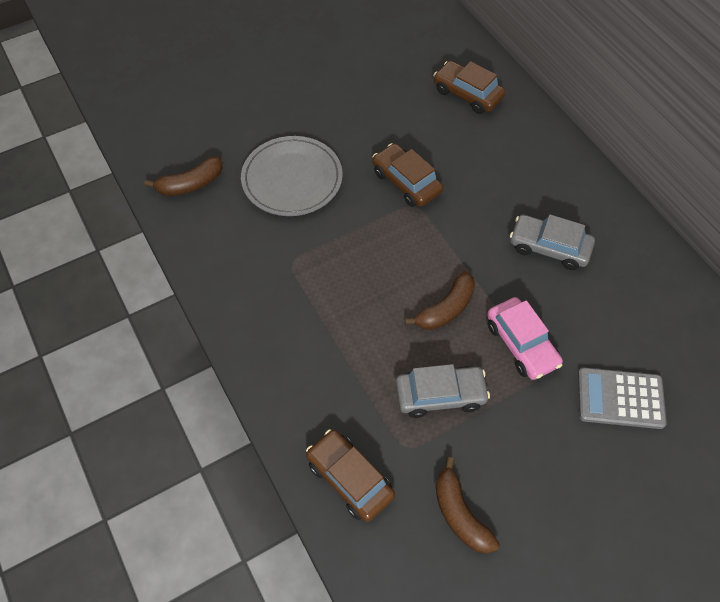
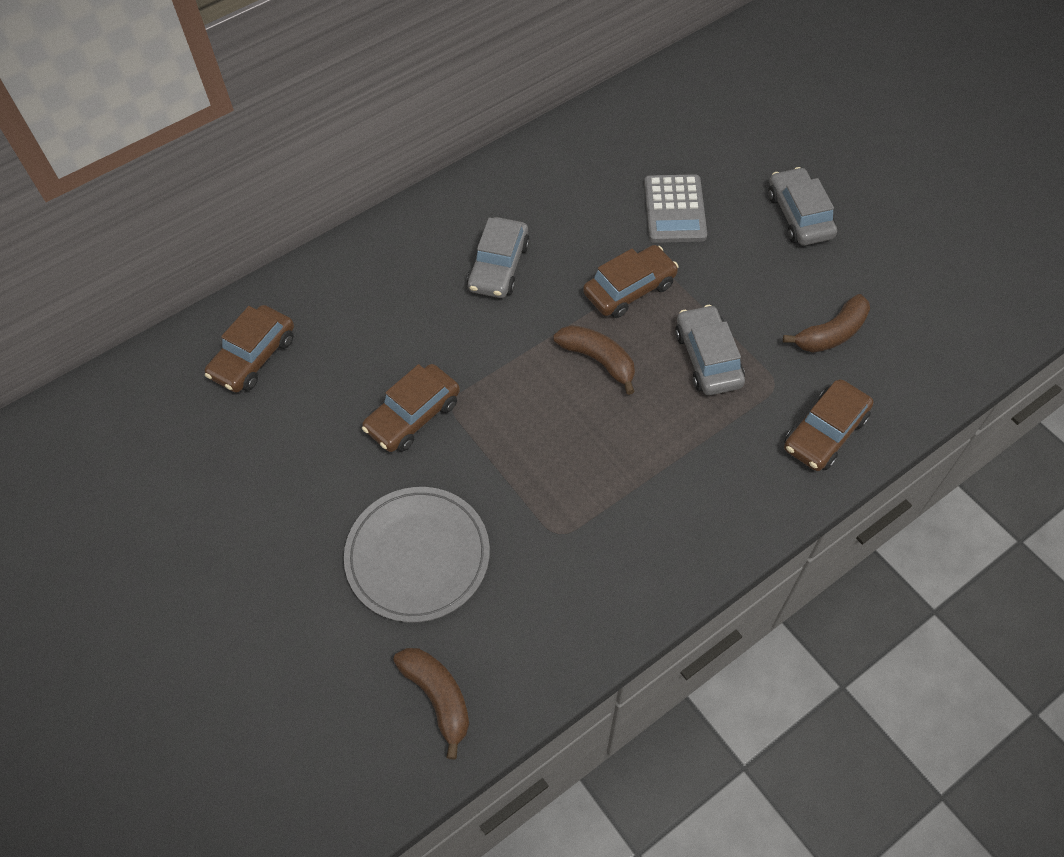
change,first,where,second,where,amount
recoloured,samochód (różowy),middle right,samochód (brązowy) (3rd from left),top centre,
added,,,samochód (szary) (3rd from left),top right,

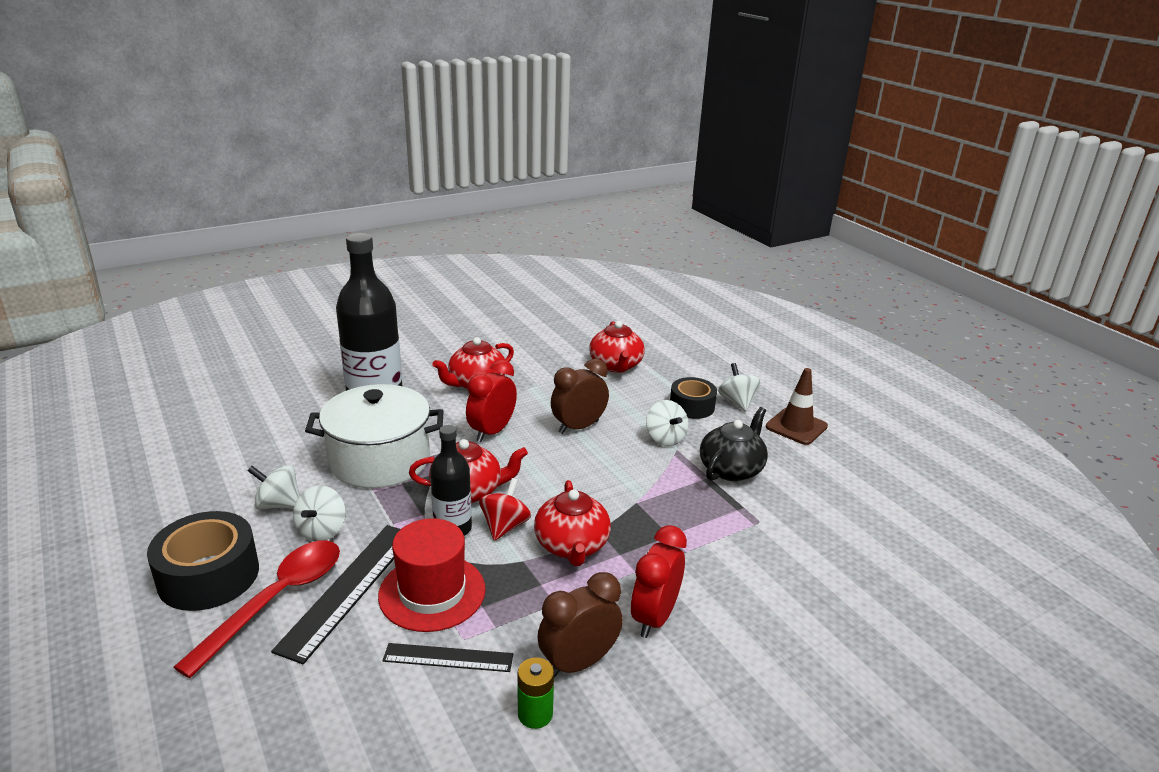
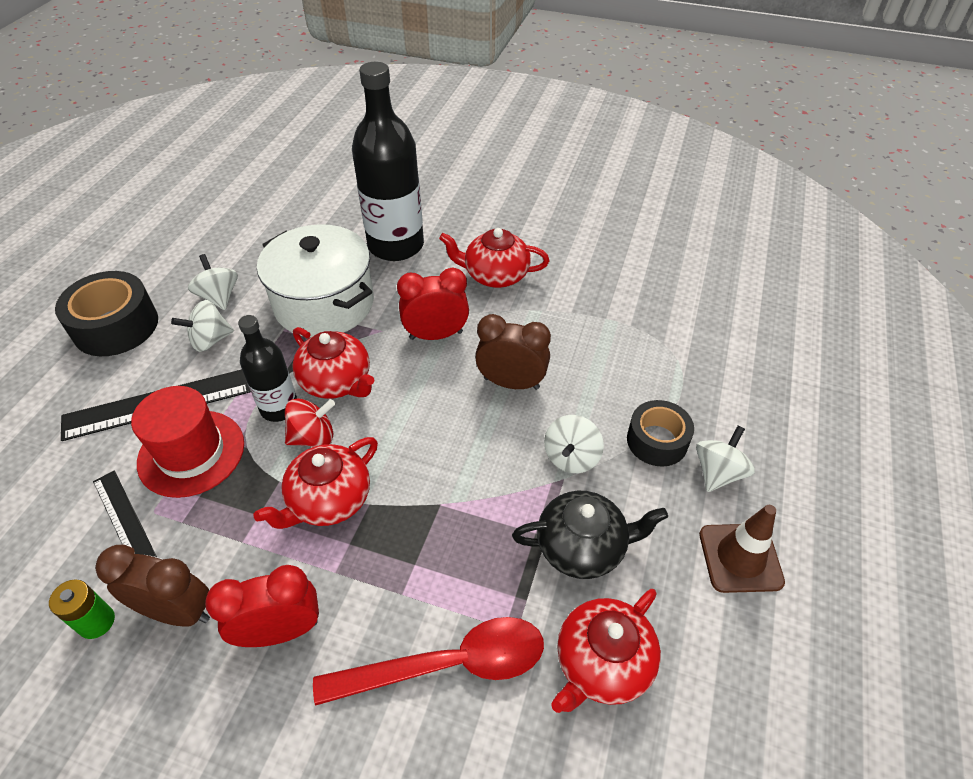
change,first,where,second,where,amount
moved,łyżka (czerwony),bottom left,,bottom centre,
moved,imbryk (czerwony) (4th from left),centre,,bottom centre,

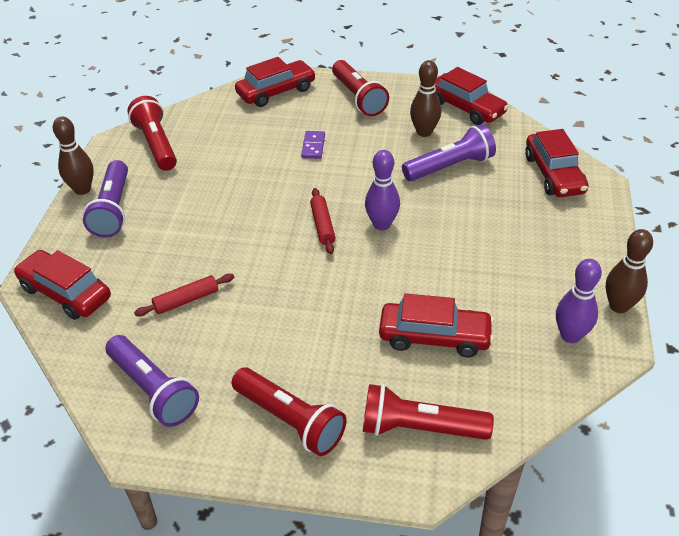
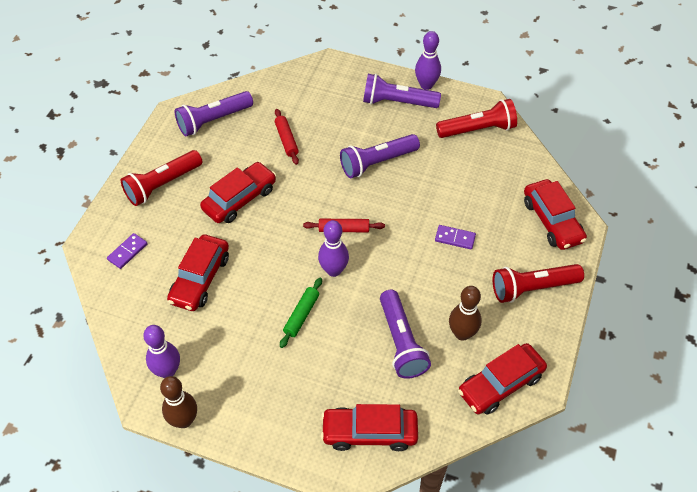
change,first,where,second,where,amount
moved,samochód (czerwony) (1st from left in the first image),middle left,samochód (czerwony) (2nd from left),centre,
recoloured,kręgiel (brązowy) (1st from left),top left,kręgiel (fioletowy) (3rd from left),top centre,
replaced,latarka (czerwony) (4th from left),bottom centre,kostka domina (fioletowy) (1st from left),middle left,
added,,,wałek do ciasta (zielony),centre,
added,,,latarka (fioletowy) (2nd from left),top centre,

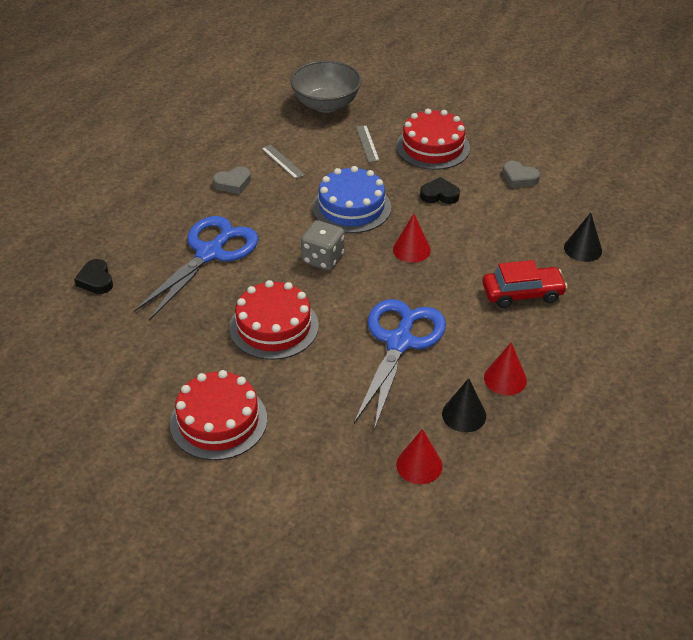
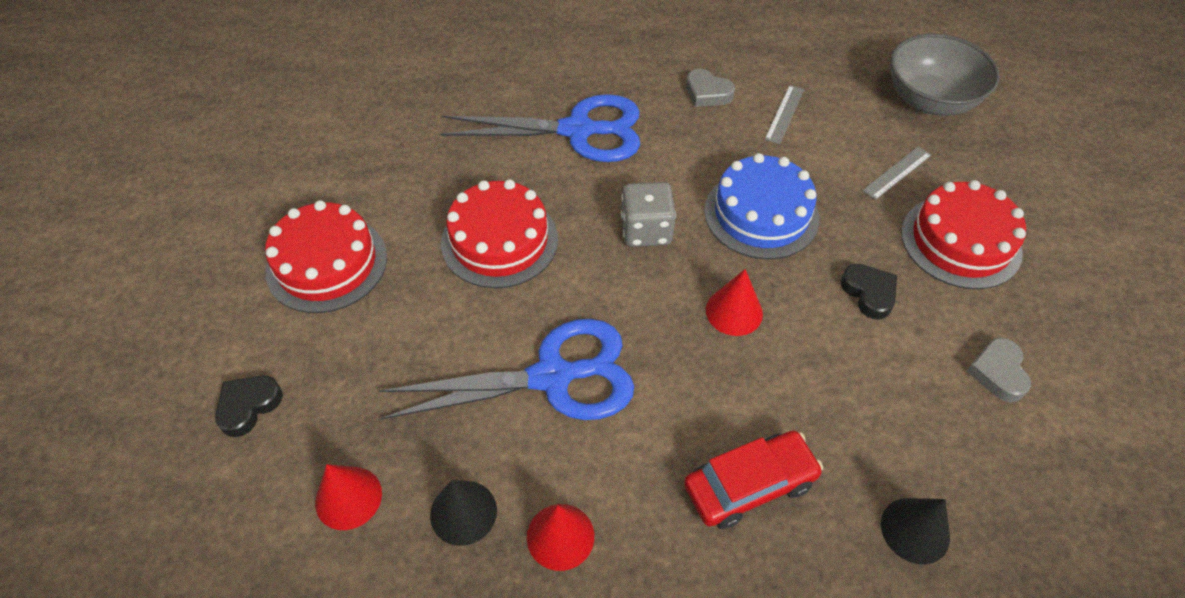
change,first,where,second,where,amount
moved,serce (czarny) (1st from left),middle left,,bottom left,
turned,samochód (czerwony),middle right,,bottom centre,75 degrees counterclockwise

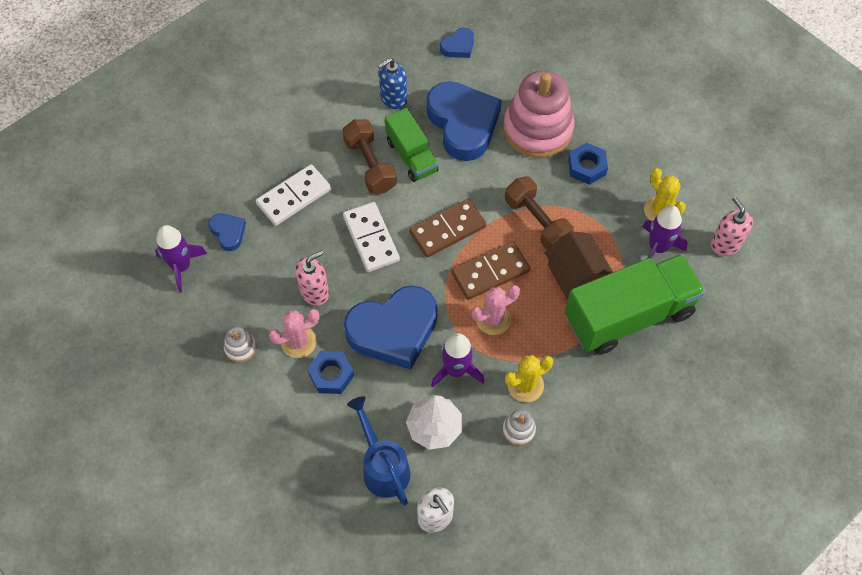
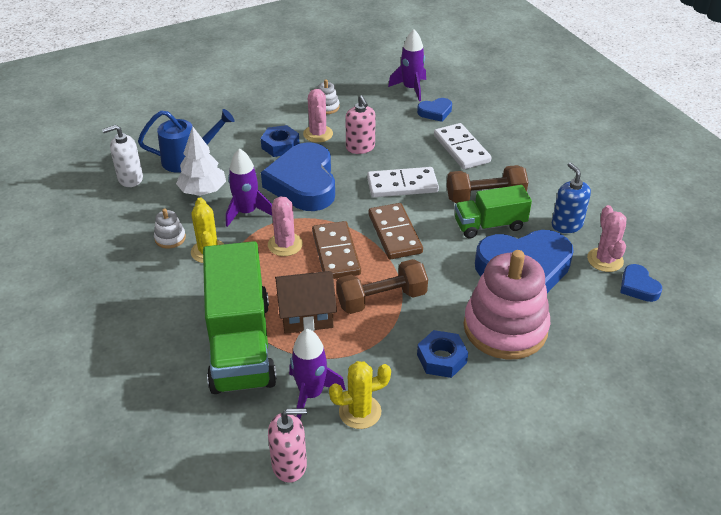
change,first,where,second,where,amount
added,,,kaktus (różowy) (3rd from left),middle right,

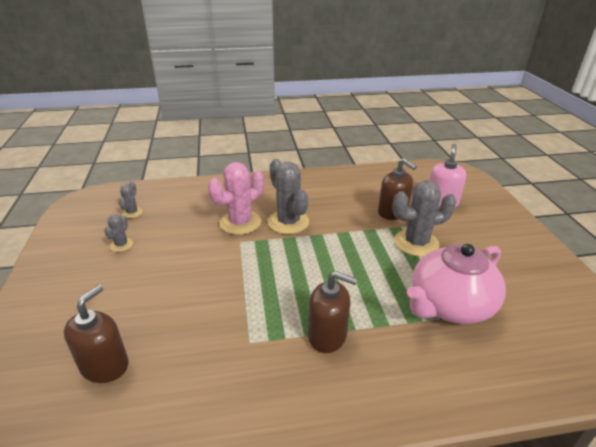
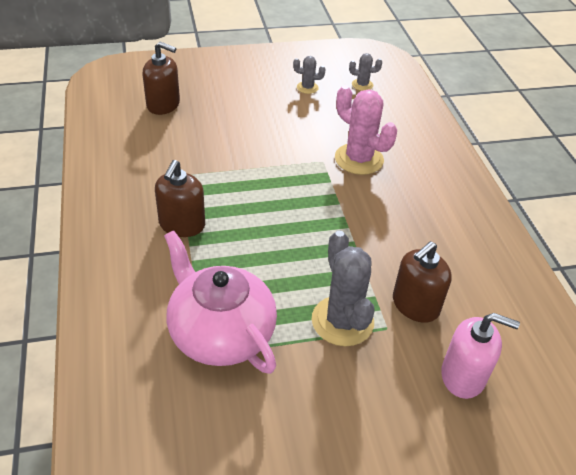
change,first,where,second,where,amount
removed,kaktus (szary) (3rd from left),centre,,,

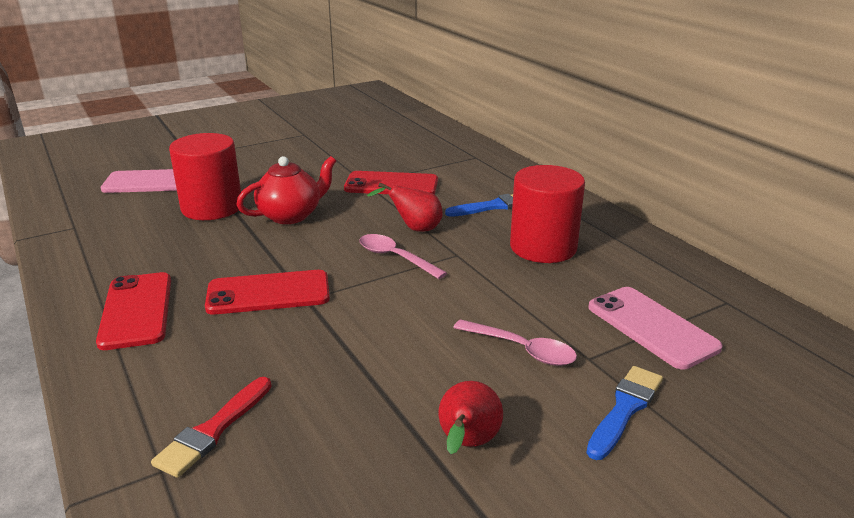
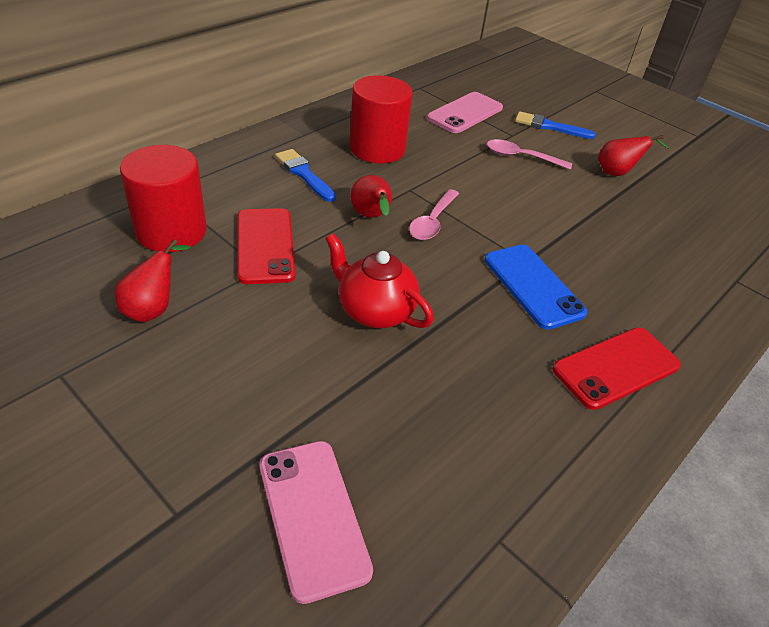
change,first,where,second,where,amount
removed,pędzel (czerwony),bottom left,,,
moved,walec (czerwony) (1st from left),middle left,,top left,
recoloured,telefon (czerwony) (2nd from left),middle left,telefon (niebieski),middle right,
turned,łyżka (różowy) (2nd from left),centre,,top right,90 degrees counterclockwise
added,,,gruszka (czerwony) (1st from left),middle left,

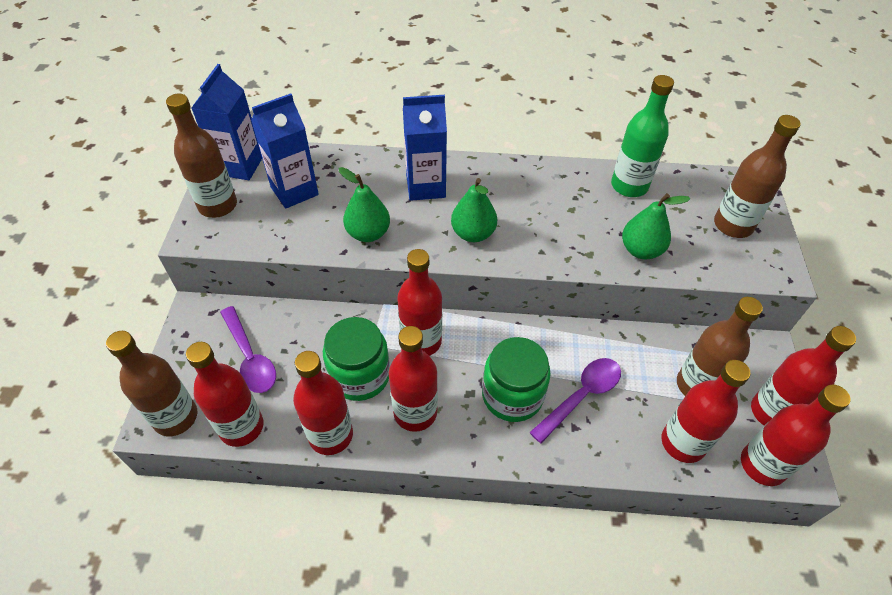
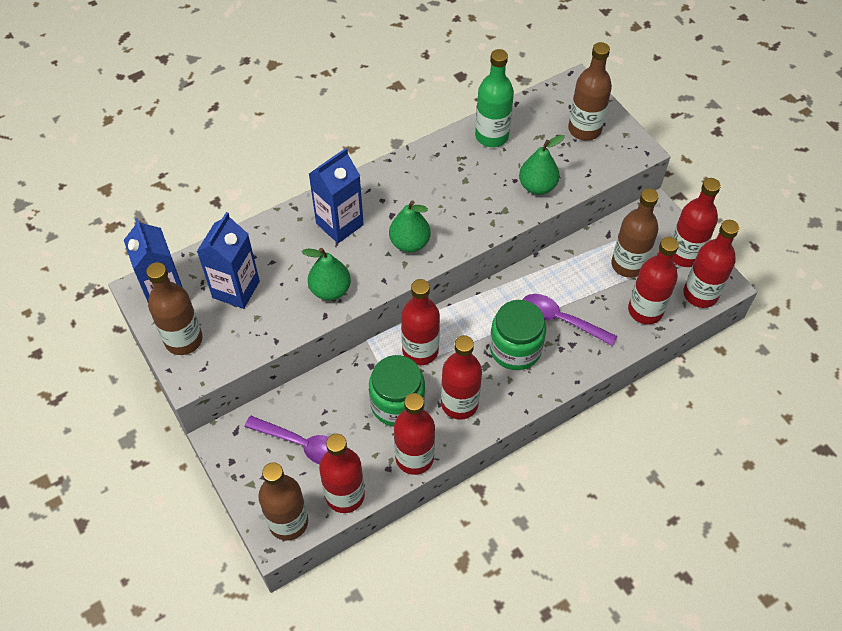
change,first,where,second,where,amount
turned,łyżka (fioletowy) (2nd from left),bottom centre,,middle right,75 degrees counterclockwise

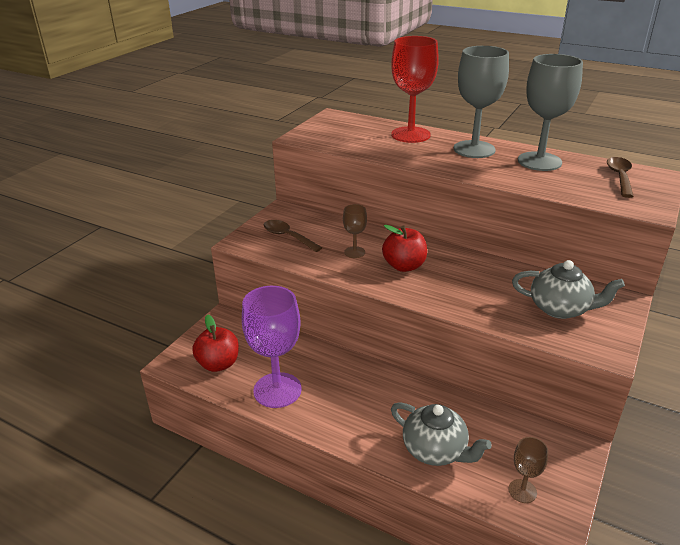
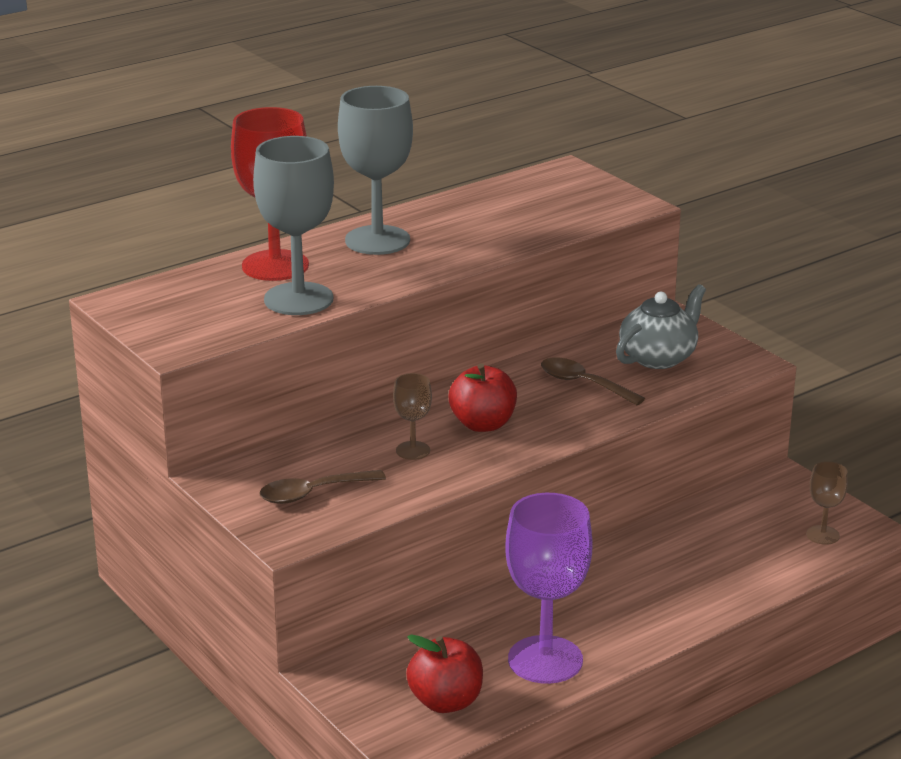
change,first,where,second,where,amount
removed,imbryk (szary) (1st from left),bottom centre,,,
moved,kielich (szary) (2nd from left in the first image),top right,kielich (szary) (1st from left),top left,
moved,łyżka (brązowy) (2nd from left),top right,,centre,

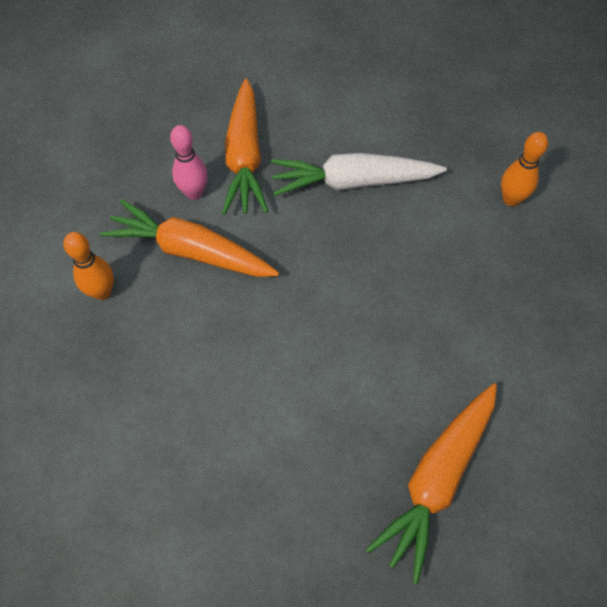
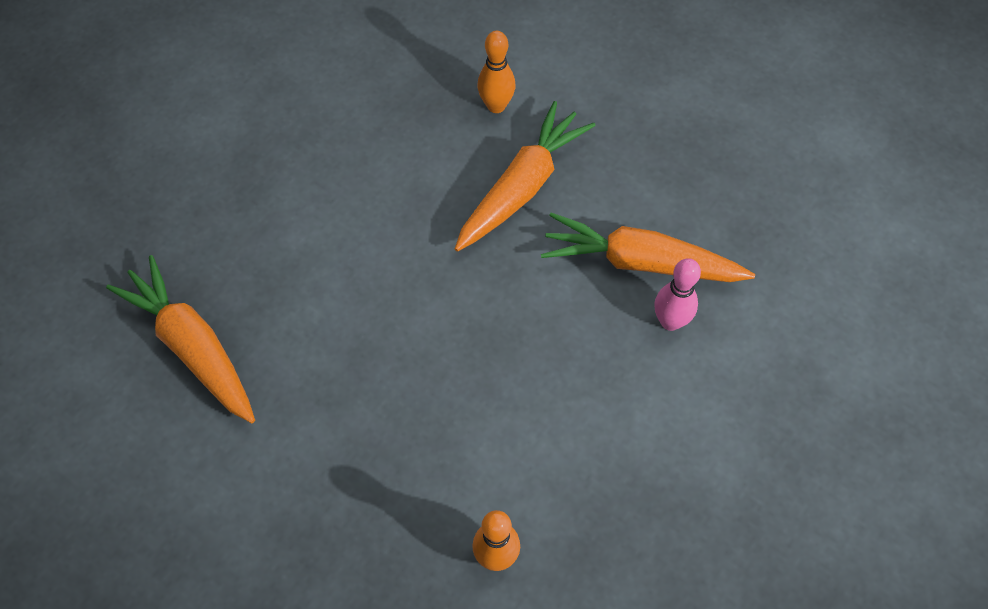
change,first,where,second,where,amount
moved,kręgiel (różowy),top left,,middle right,
removed,marchewka (biały),top centre,,,

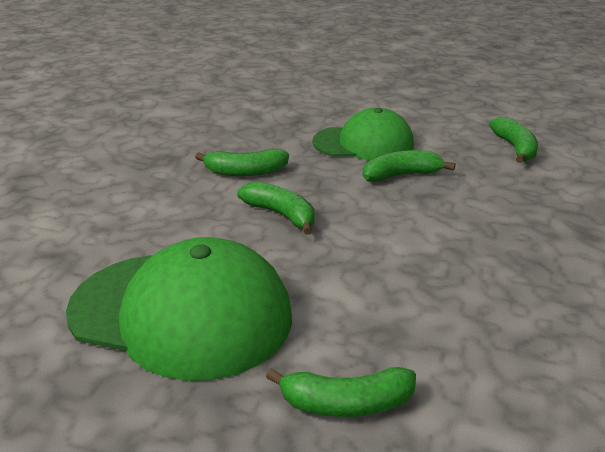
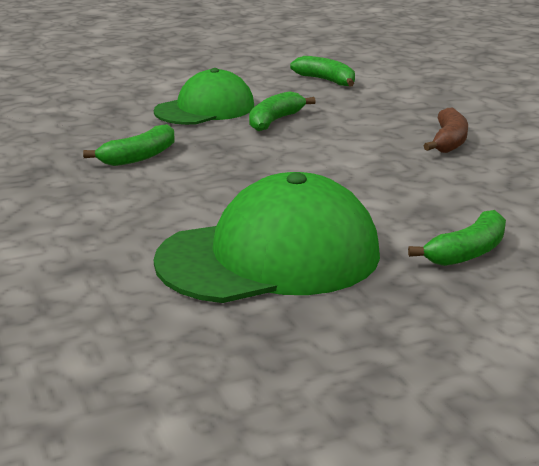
change,first,where,second,where,amount
removed,banan (zielony) (2nd from left),centre,,,
added,,,banan (brązowy),top right,

